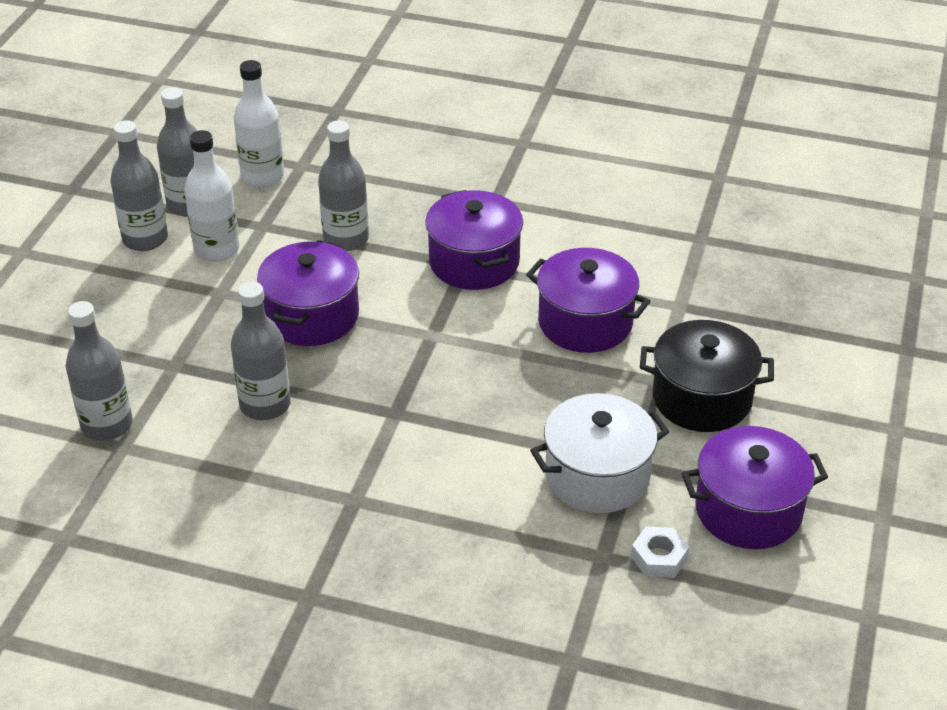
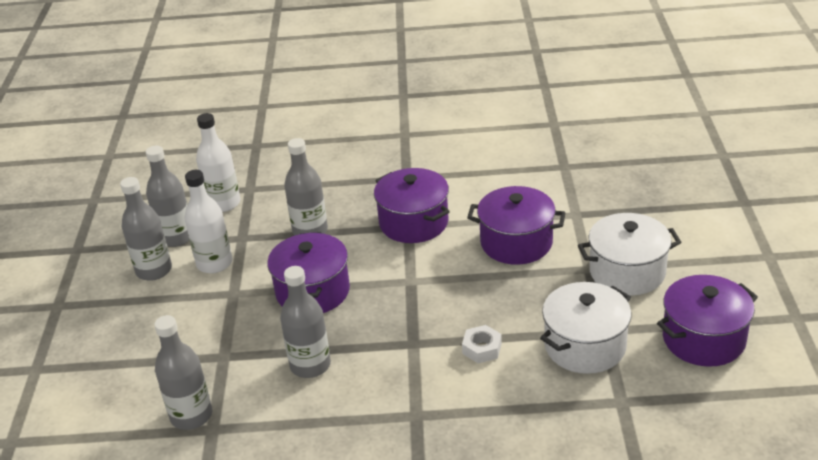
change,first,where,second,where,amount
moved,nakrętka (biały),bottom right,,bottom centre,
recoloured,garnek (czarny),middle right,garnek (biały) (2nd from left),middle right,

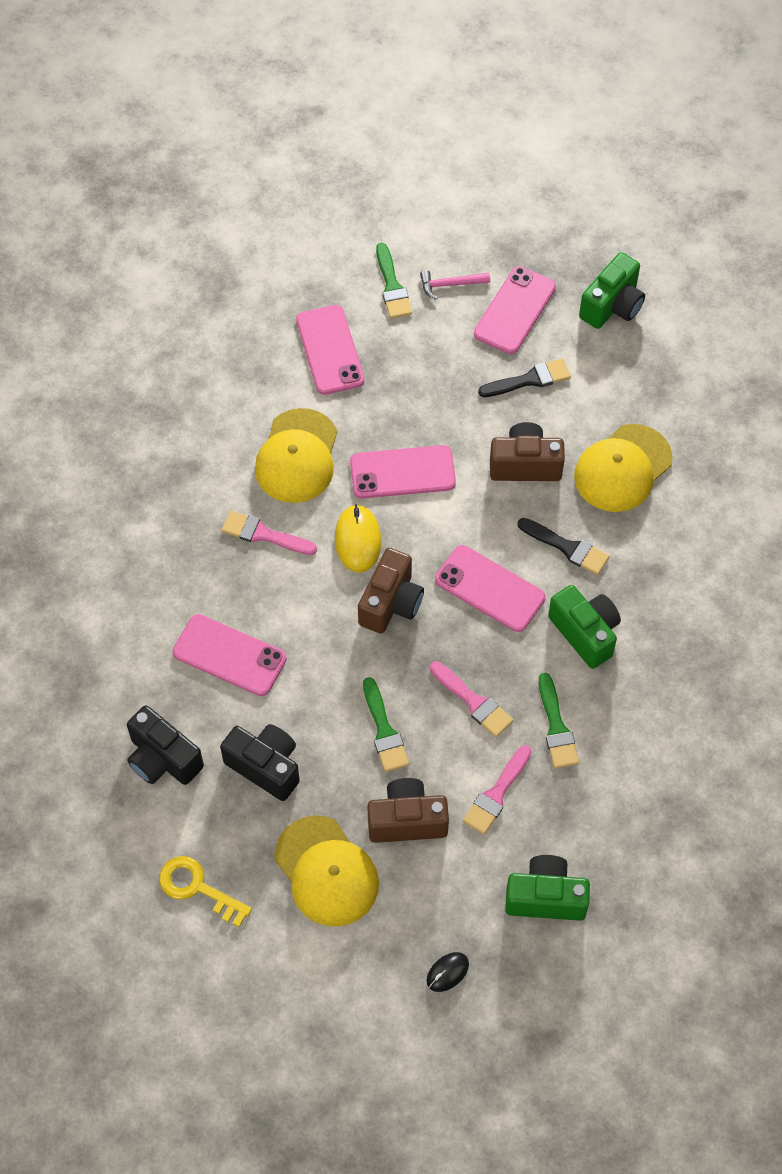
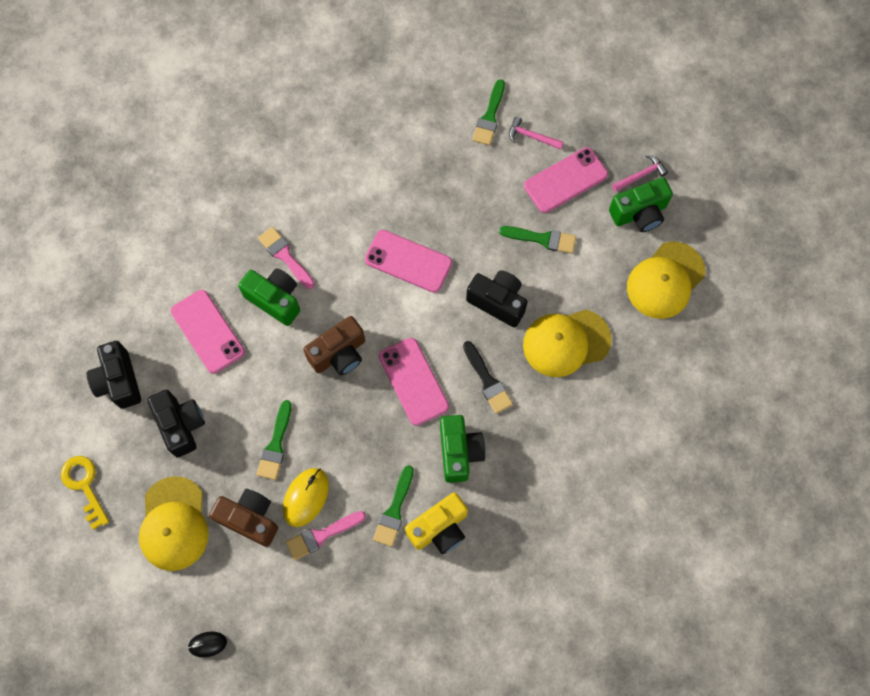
change,first,where,second,where,amount
moved,czapka (żółty) (1st from left in the first image),centre,czapka (żółty) (3rd from left),middle right,
removed,telefon (różowy) (2nd from left),top centre,,,
moved,myszka (żółty),centre,,bottom centre,
removed,pędzel (różowy) (2nd from left),centre,,,
recoloured,pędzel (czarny) (1st from left),top right,pędzel (zielony) (4th from left),centre,
recoloured,aparat fotograficzny (brązowy) (3rd from left),middle right,aparat fotograficzny (czarny) (3rd from left),centre,
moved,aparat fotograficzny (zielony) (1st from left),bottom right,,middle left,
added,,,aparat fotograficzny (żółty),bottom centre,
added,,,młotek (różowy) (2nd from left),top right,

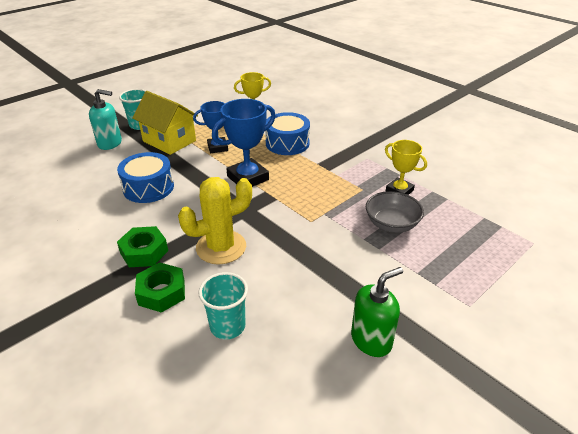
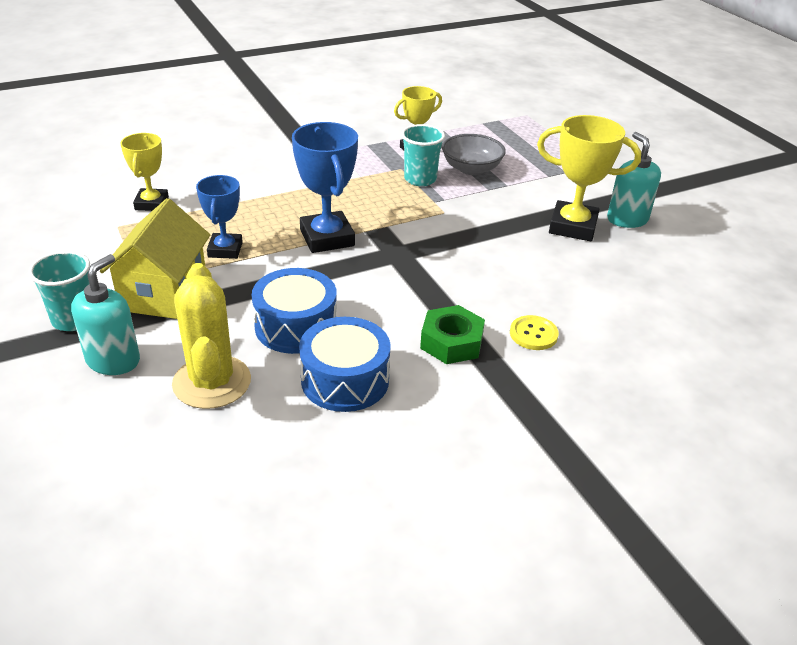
change,first,where,second,where,amount
turned,domek (żółty),top left,,middle left,45 degrees counterclockwise
replaced,nakrętka (zielony) (2nd from left),middle left,guzik (żółty),middle right,
moved,kaktus (żółty),centre,,middle left,
moved,szklanka (turkusowy) (2nd from left),bottom centre,,top centre,
moved,bęben (niebieski) (2nd from left),top centre,,centre,
recoloured,dozownik mydła (zielony),bottom centre,dozownik mydła (turkusowy) (2nd from left),top right,
added,,,puchar (żółty) (3rd from left),top right,

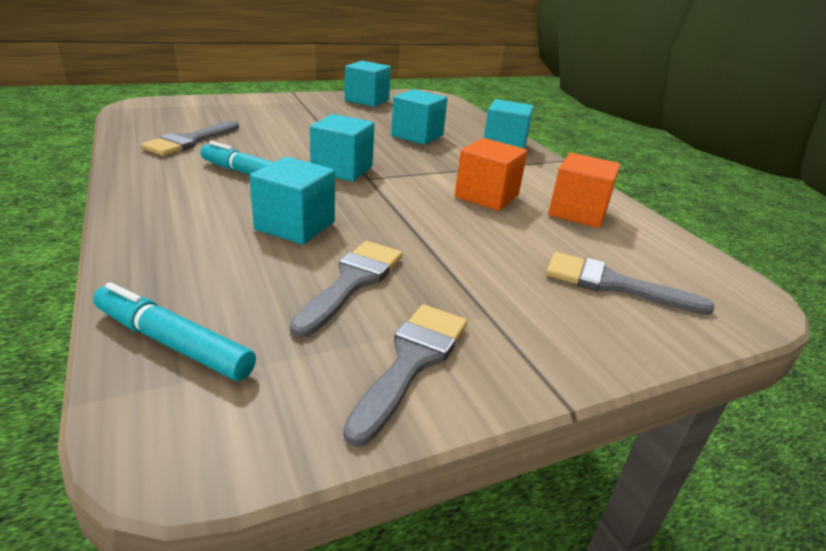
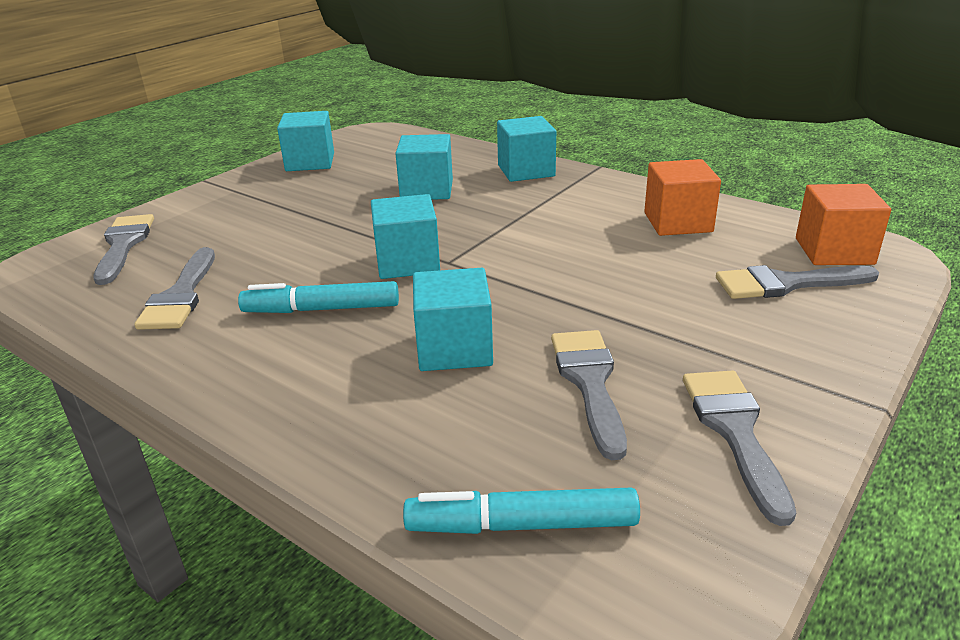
change,first,where,second,where,amount
moved,sześcian (pomarańczowy) (1st from left in the first image),top centre,sześcian (pomarańczowy) (2nd from left),middle right,
added,,,pędzel (szary) (1st from left),middle left,

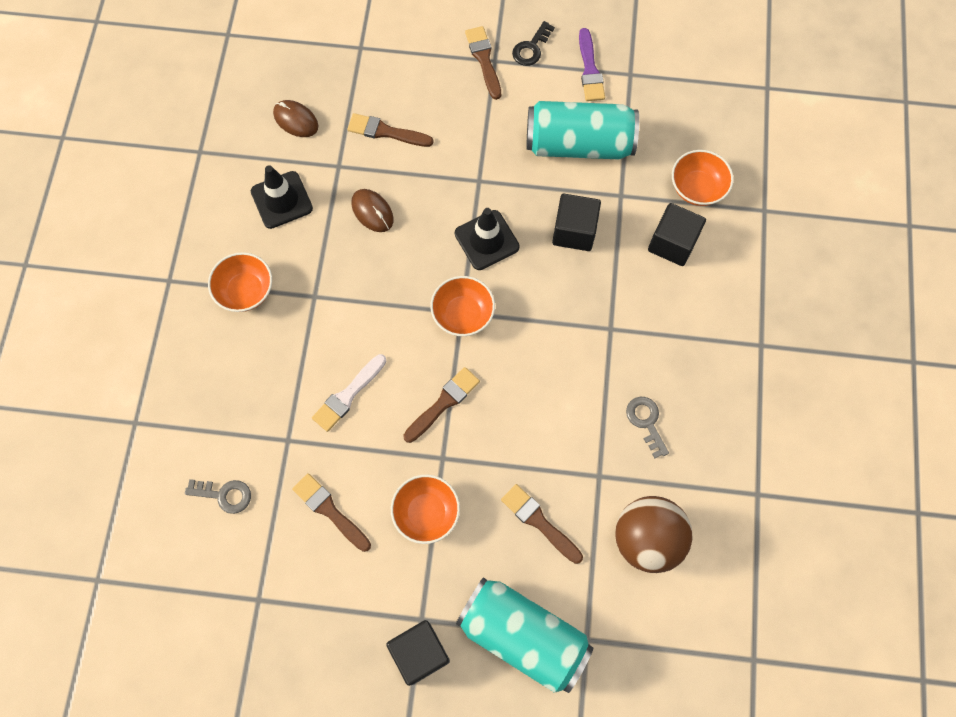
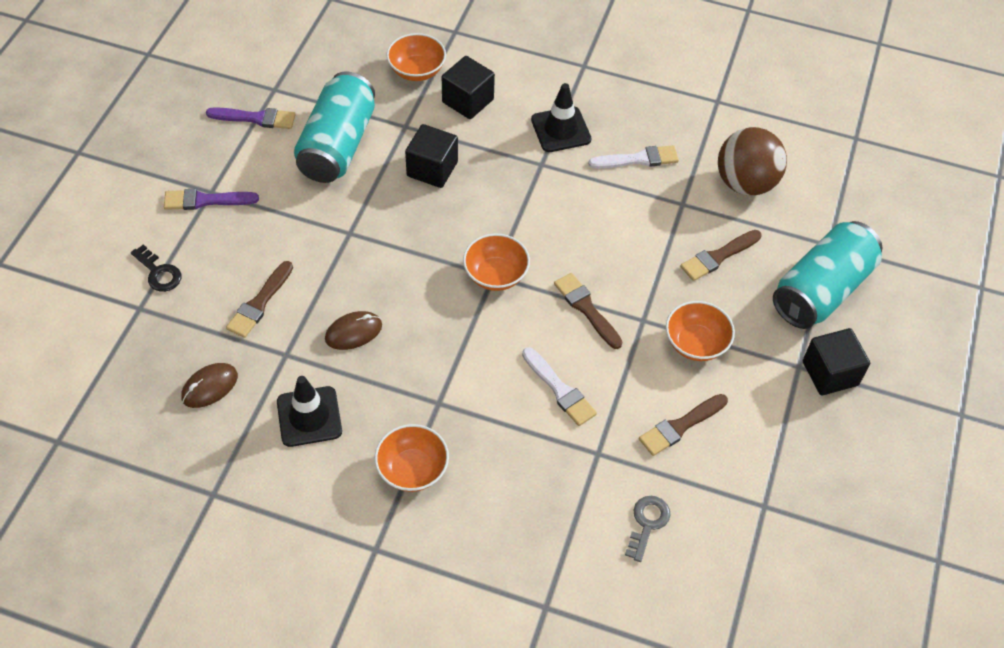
change,first,where,second,where,amount
moved,pachołek (czarny) (2nd from left),centre,,top centre,
recoloured,pędzel (brązowy) (4th from left),top centre,pędzel (fioletowy) (1st from left),top left,
moved,klucz (czarny),top centre,,middle left,
replaced,klucz (szary) (2nd from left),middle right,pędzel (biały) (2nd from left),top centre,

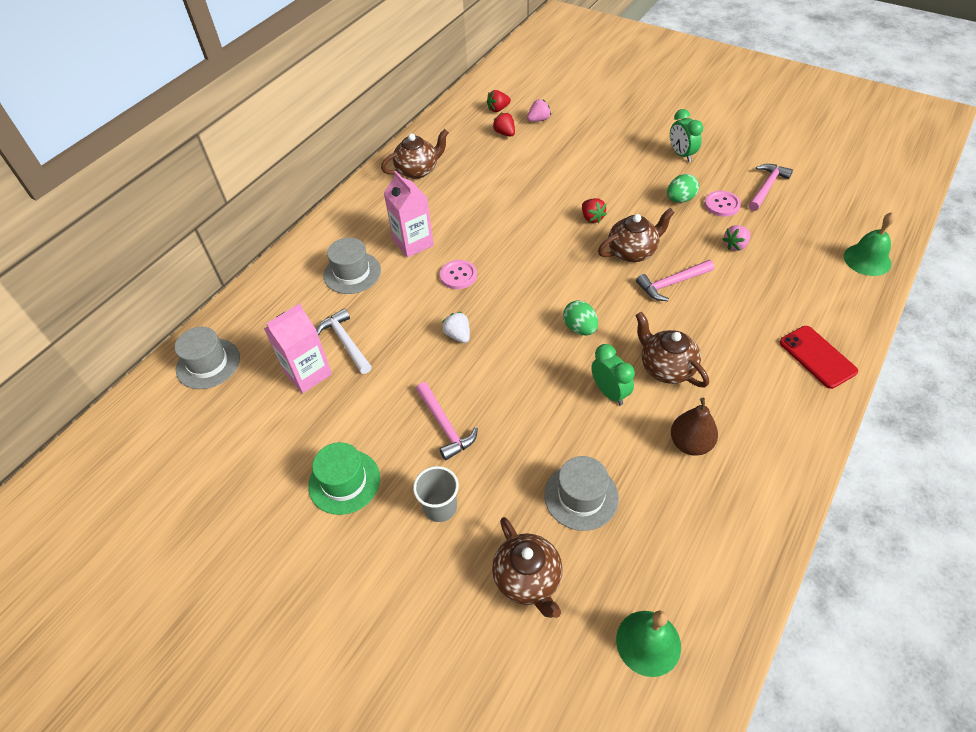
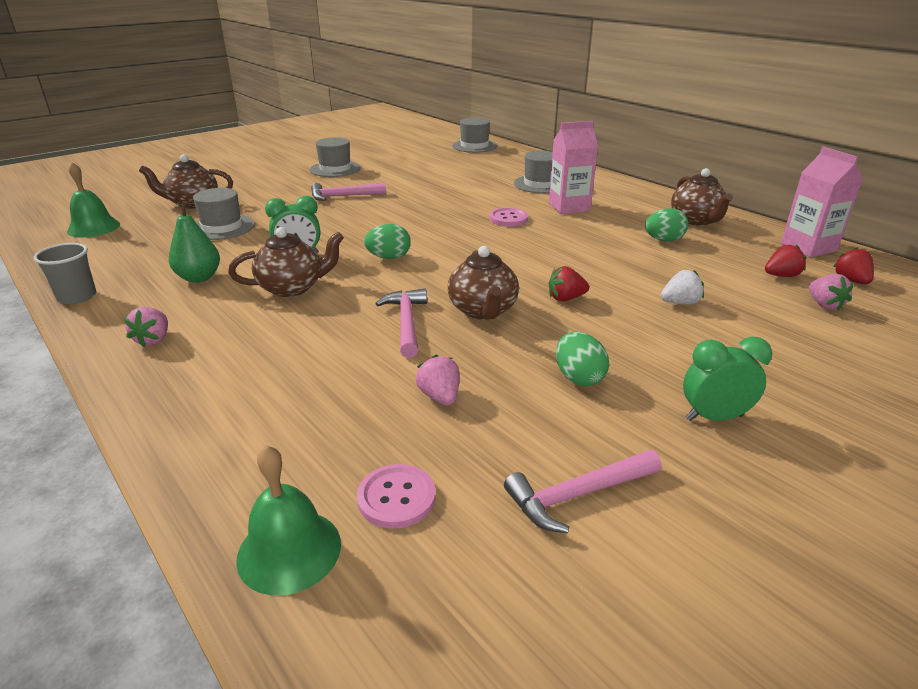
change,first,where,second,where,amount
moved,karton mleka (różowy) (1st from left in the first image),middle left,karton mleka (różowy) (2nd from left),top right,
recoloured,kapelusz (zielony),centre,kapelusz (szary) (2nd from left),top centre,
removed,młotek (biały),centre,,,
moved,szklanka (szary),bottom centre,,middle left,
moved,truskawka (biały),centre,,middle right,
recoloured,gruszka (brązowy),middle right,gruszka (zielony),middle left,
moved,guzik (różowy) (2nd from left in the first image),top right,guzik (różowy) (1st from left),bottom centre,
turned,młotek (różowy) (3rd from left),top right,,bottom centre,105 degrees clockwise
removed,telefon (czerwony),middle right,,,
added,,,truskawka (różowy) (1st from left),middle left,
added,,,jajko (zielony) (3rd from left),top right,

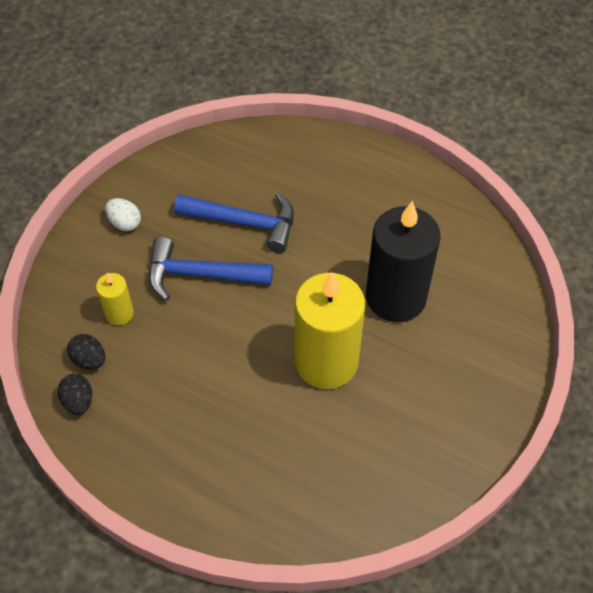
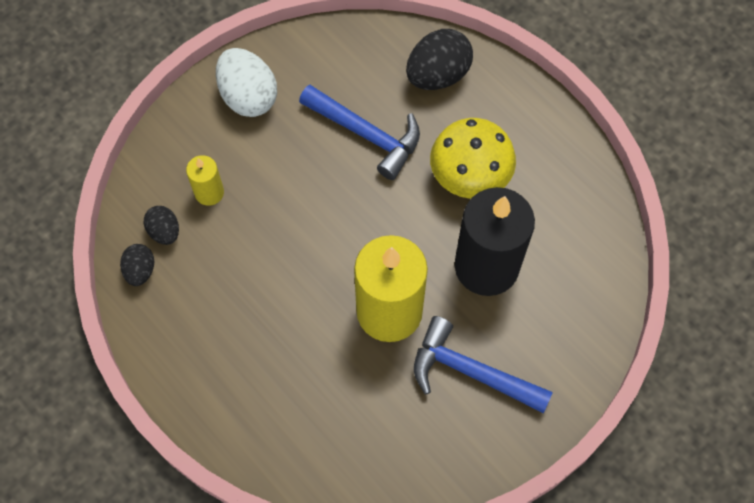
change,first,where,second,where,amount
resized,jajko (biały),middle left,,top left,x1.79
moved,młotek (niebieski) (1st from left in the first image),centre,młotek (niebieski) (2nd from left),bottom centre,
added,,,jajko (czarny) (3rd from left),top centre,
added,,,grzyb (żółty),top centre,

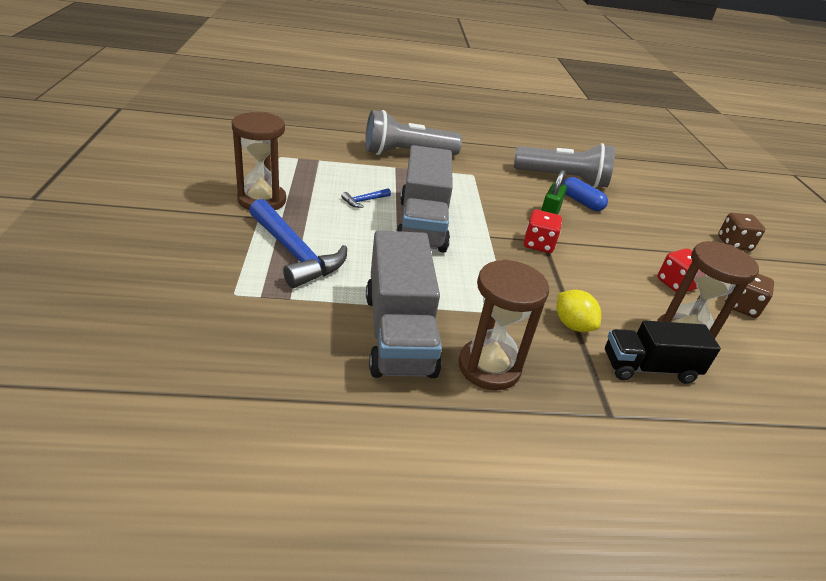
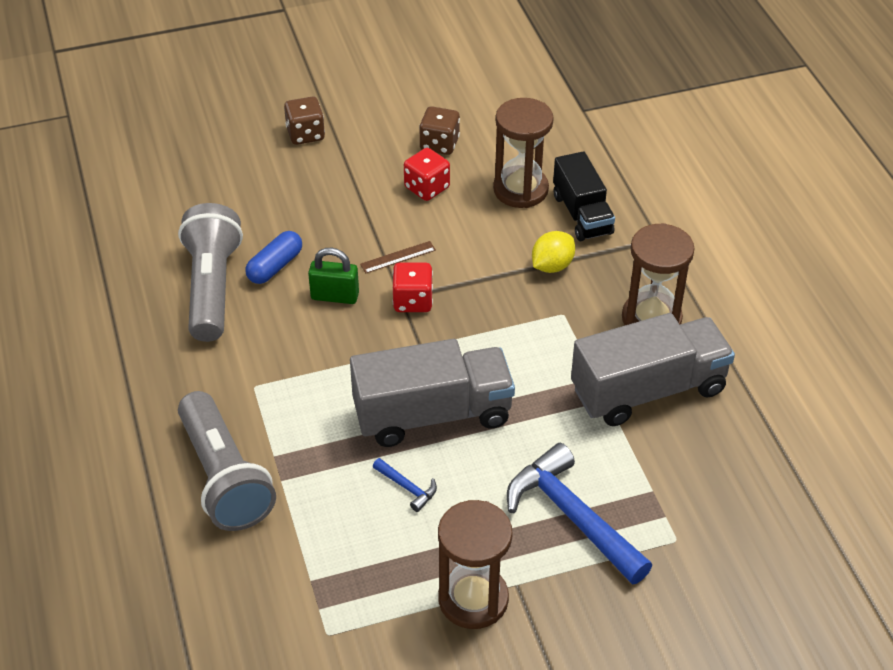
change,first,where,second,where,amount
turned,młotek (niebieski) (1st from left in the first image),centre,młotek (niebieski) (2nd from left),bottom centre,75 degrees counterclockwise
added,,,linijka (brązowy),centre,

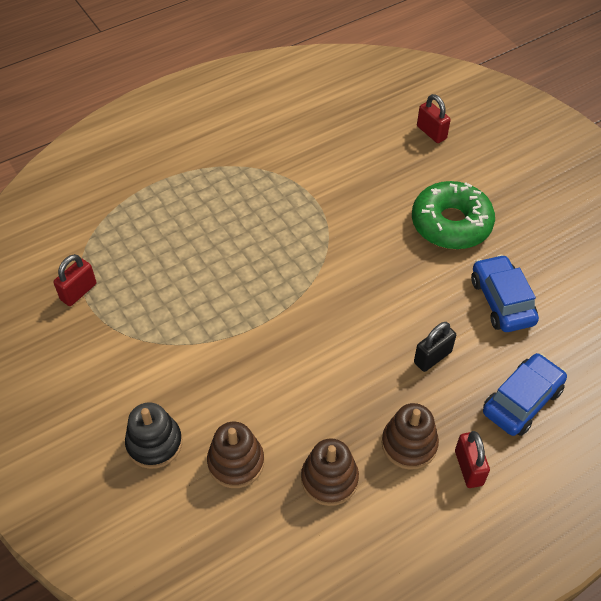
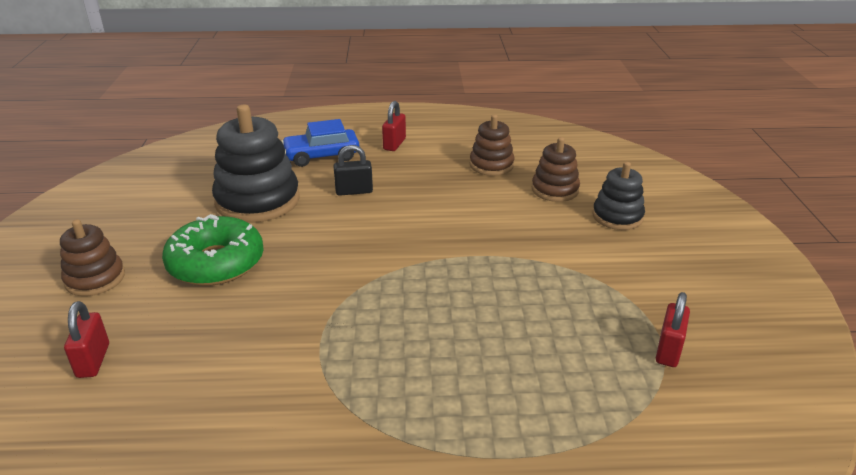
change,first,where,second,where,amount
turned,kłódka (czerwony) (1st from left in the first image),middle left,kłódka (czerwony) (3rd from left),bottom right,45 degrees counterclockwise
moved,zabawka nakładanka (brązowy) (3rd from left in the first image),bottom right,zabawka nakładanka (brązowy) (1st from left),middle left,
replaced,samochód (niebieski) (1st from left),middle right,zabawka nakładanka (czarny) (1st from left),middle left,

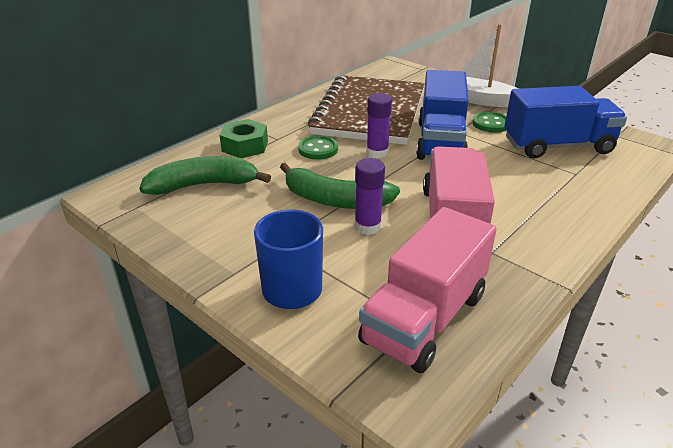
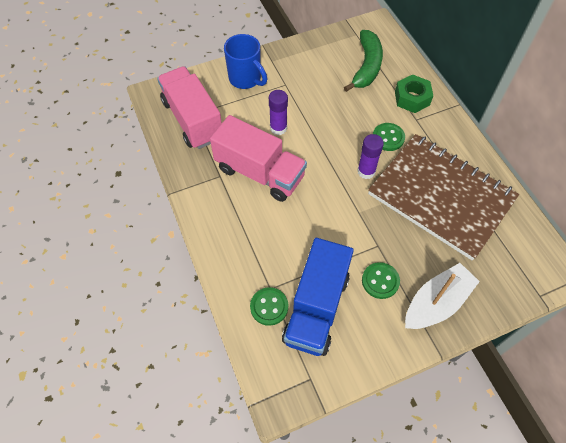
change,first,where,second,where,amount
removed,banan (zielony) (2nd from left),centre,,,
removed,ciężarówka (niebieski) (1st from left),top centre,,,
added,,,guzik (zielony) (1st from left),bottom centre,

